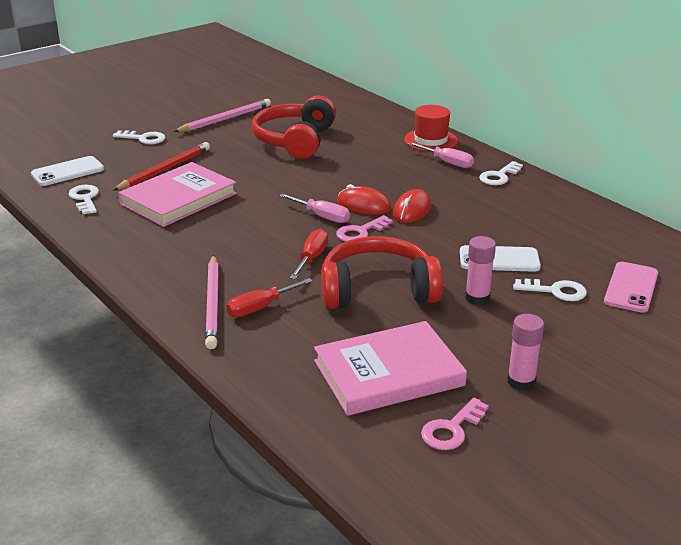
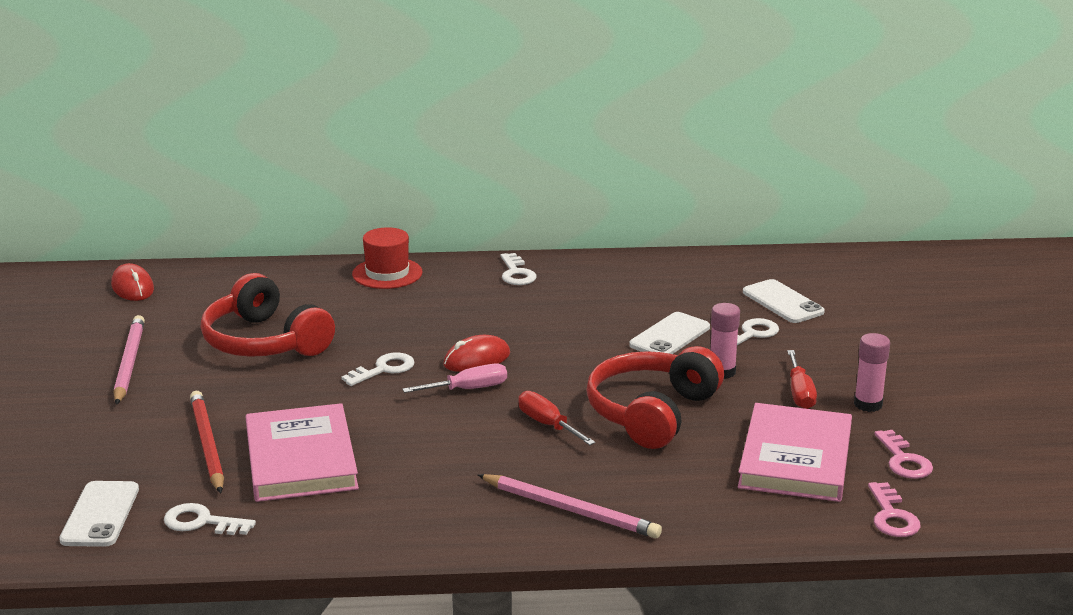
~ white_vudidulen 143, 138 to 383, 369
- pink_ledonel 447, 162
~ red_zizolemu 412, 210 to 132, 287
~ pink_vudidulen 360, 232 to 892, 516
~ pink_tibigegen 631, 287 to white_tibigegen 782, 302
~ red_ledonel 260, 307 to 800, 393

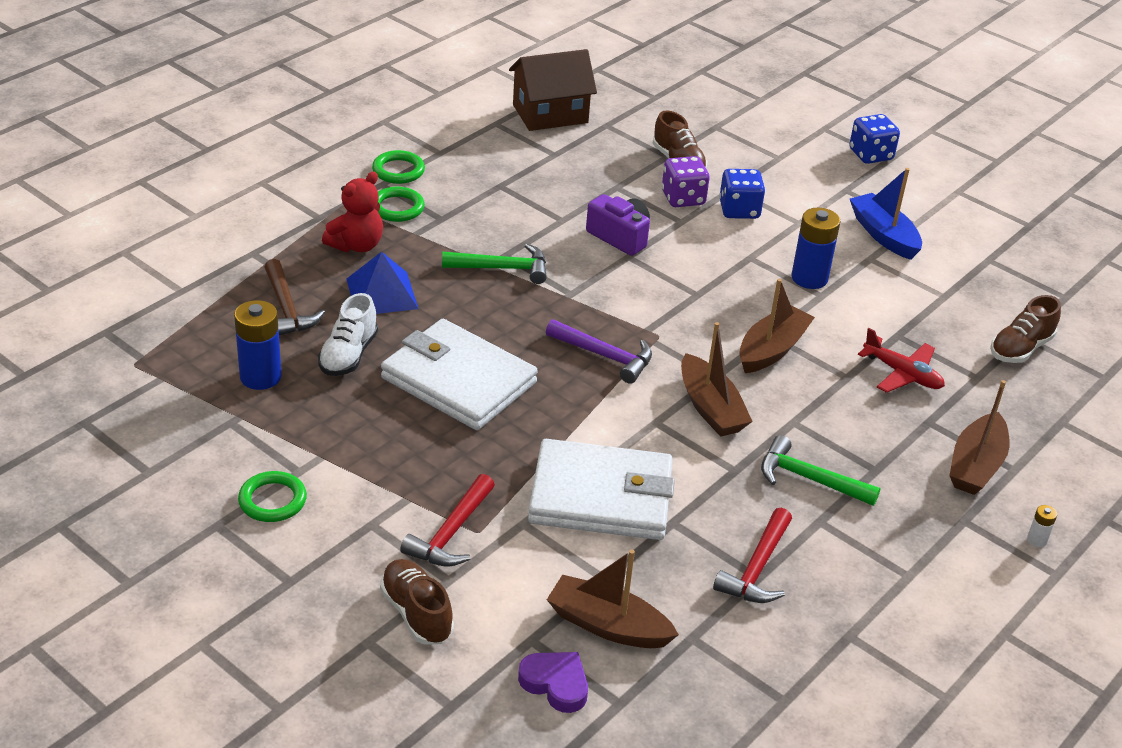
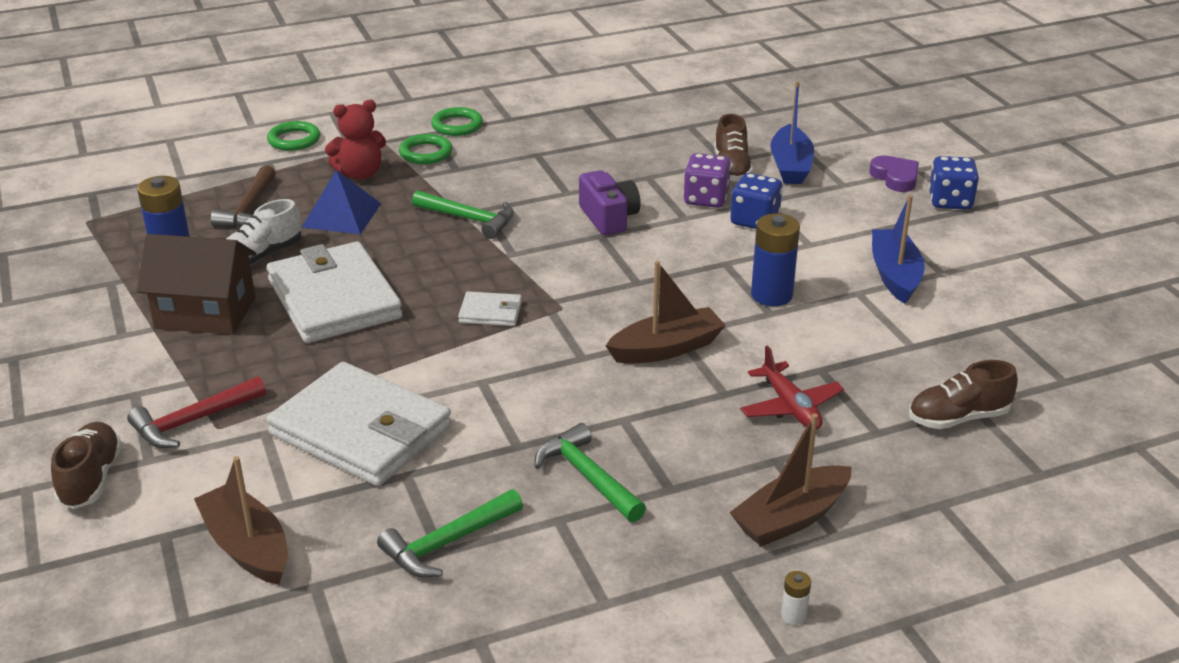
~ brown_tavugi 550, 114 to 205, 313
~ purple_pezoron 604, 356 to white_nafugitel 490, 312
- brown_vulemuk 710, 408
~ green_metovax 272, 500 to 294, 140
~ red_pezoron 757, 568 to green_pezoron 448, 543
~ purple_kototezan 555, 684 to 895, 178
+ blue_vulemuk 790, 166

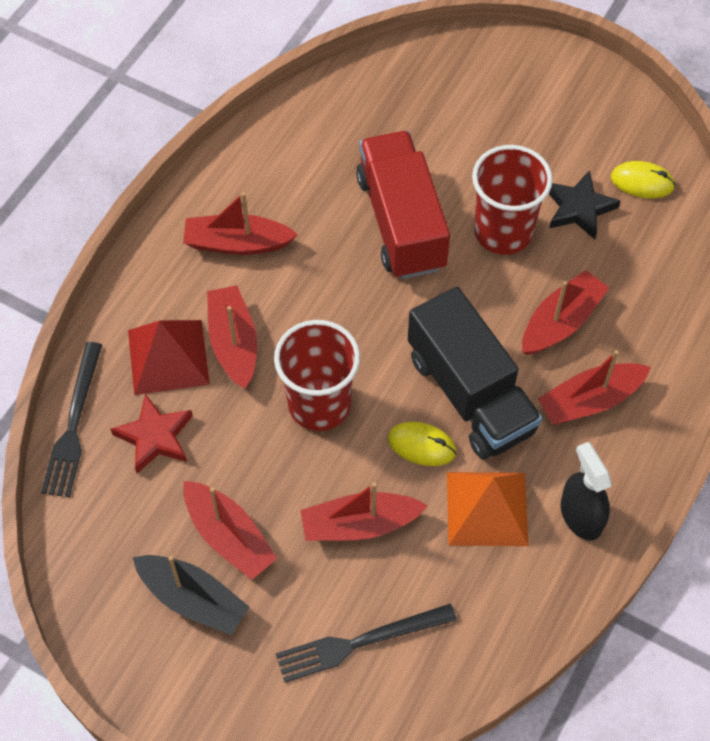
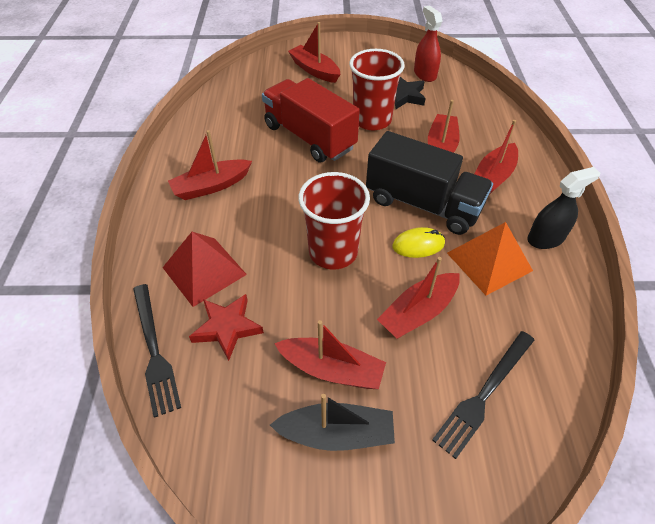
~ yellow_zizolemu 642, 182 to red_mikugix 425, 74
~ red_vulemuk 233, 343 to 314, 70
~ black_mikugix 581, 516 = 545, 238 120 degrees clockwise

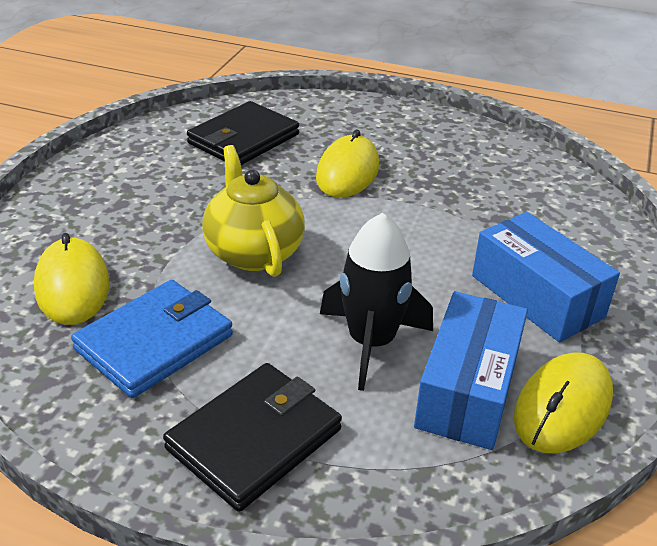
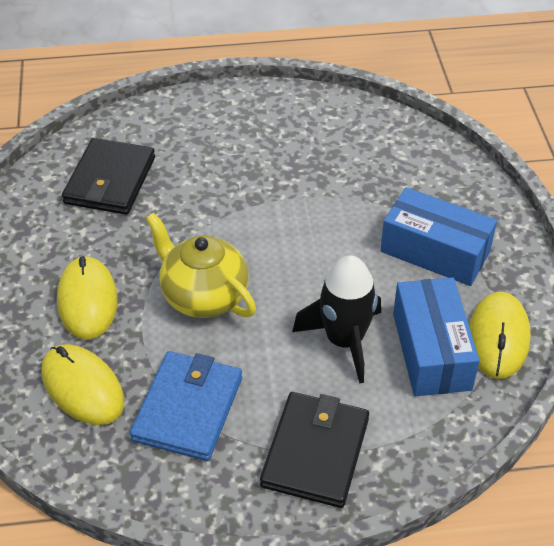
~ yellow_zizolemu 347, 172 to 87, 300

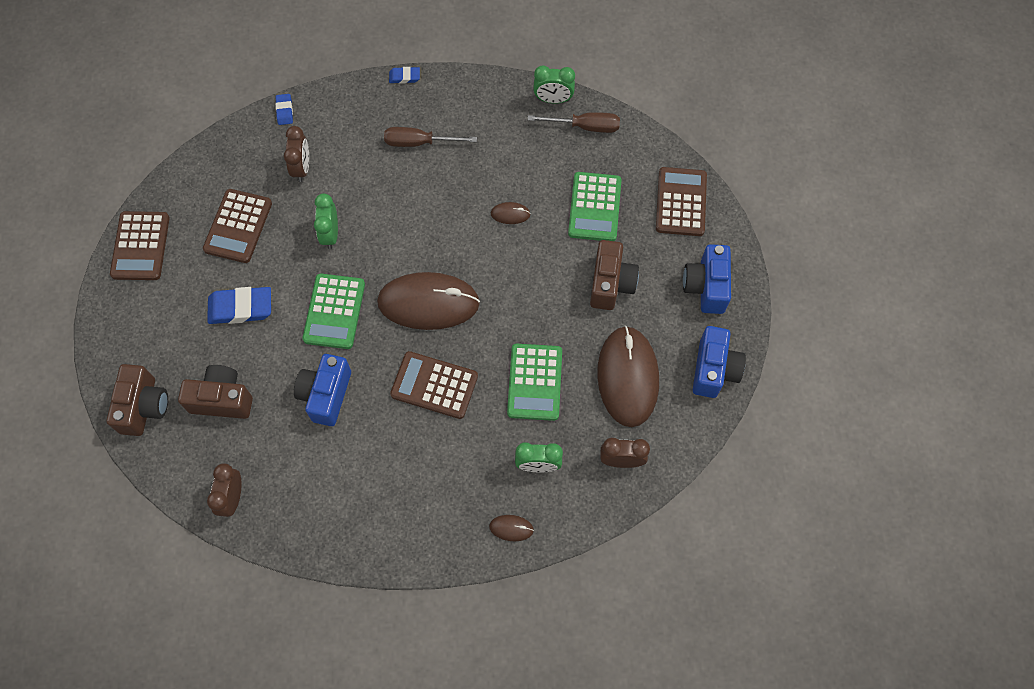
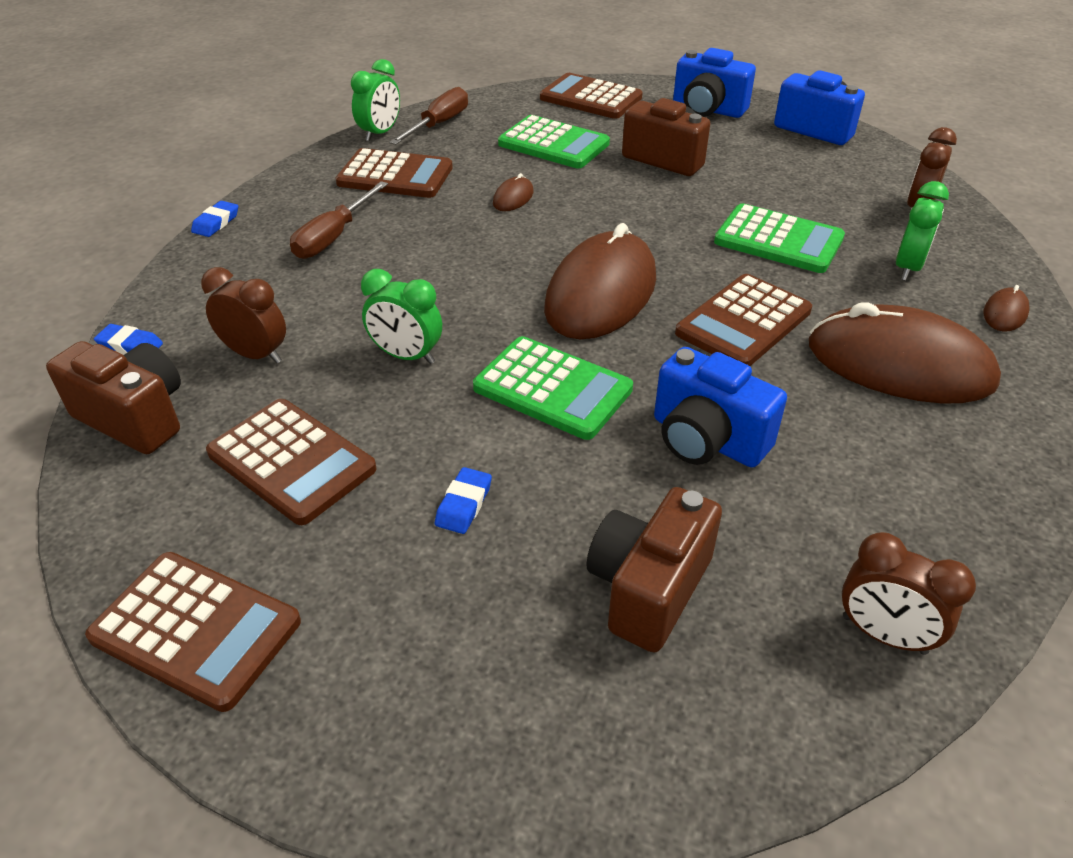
~ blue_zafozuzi 240, 308 = 464, 504 x0.52
~ brown_zizolemu 627, 377 to 899, 364
~ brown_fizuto 144, 406 to 135, 417
+ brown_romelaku 395, 175

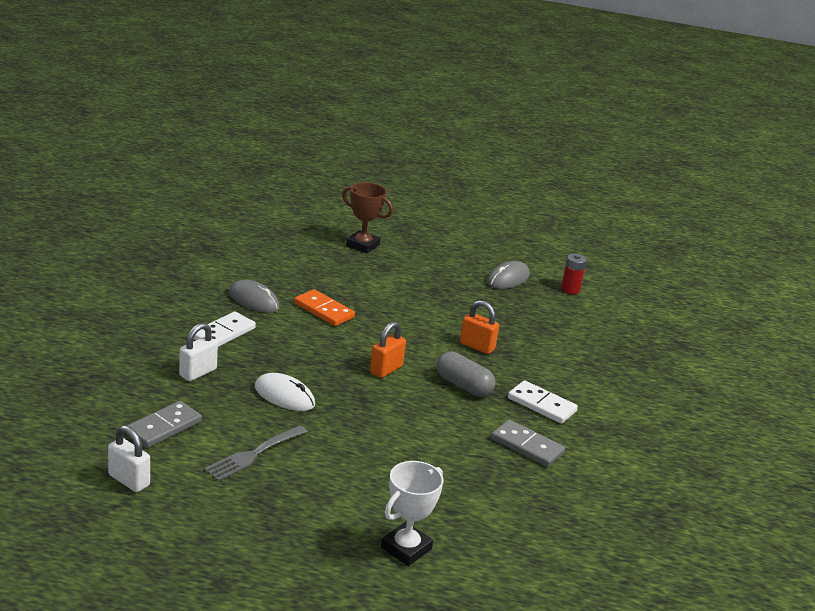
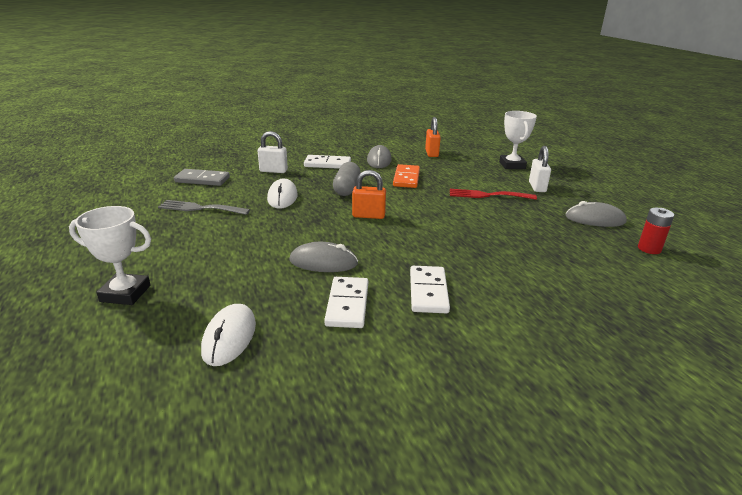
~ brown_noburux 362, 245 to white_noburux 512, 165
~ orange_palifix 477, 346 to 431, 153
~ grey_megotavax 463, 385 to 347, 189
~ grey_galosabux 527, 446 to white_galosabux 347, 304
~ white_palifix 129, 480 to 537, 187
+ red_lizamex 487, 195
+ grey_zizolemu 323, 262
+ white_zizolemu 229, 337

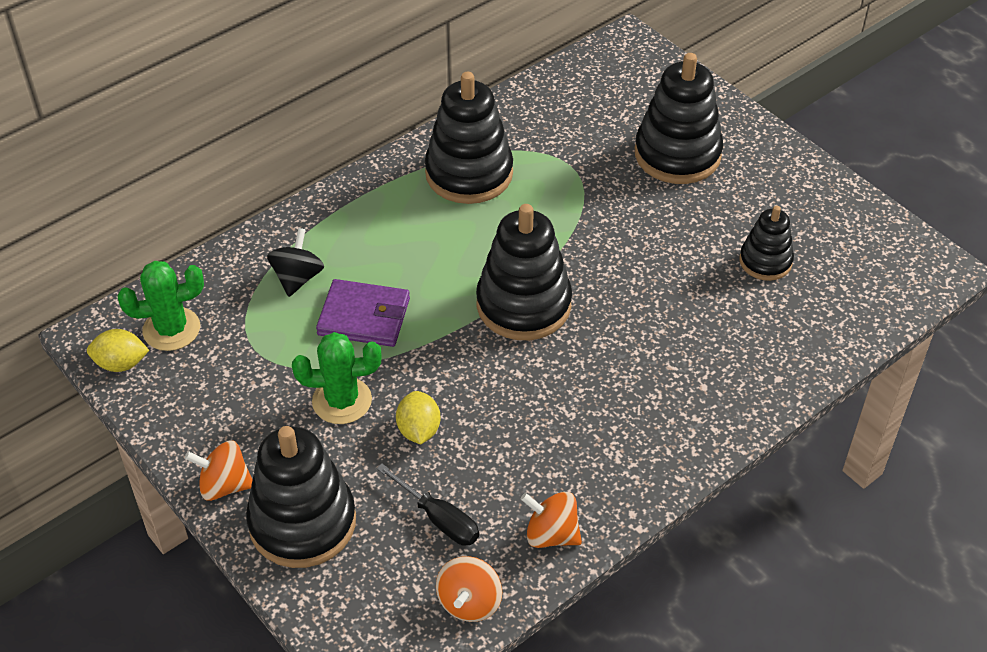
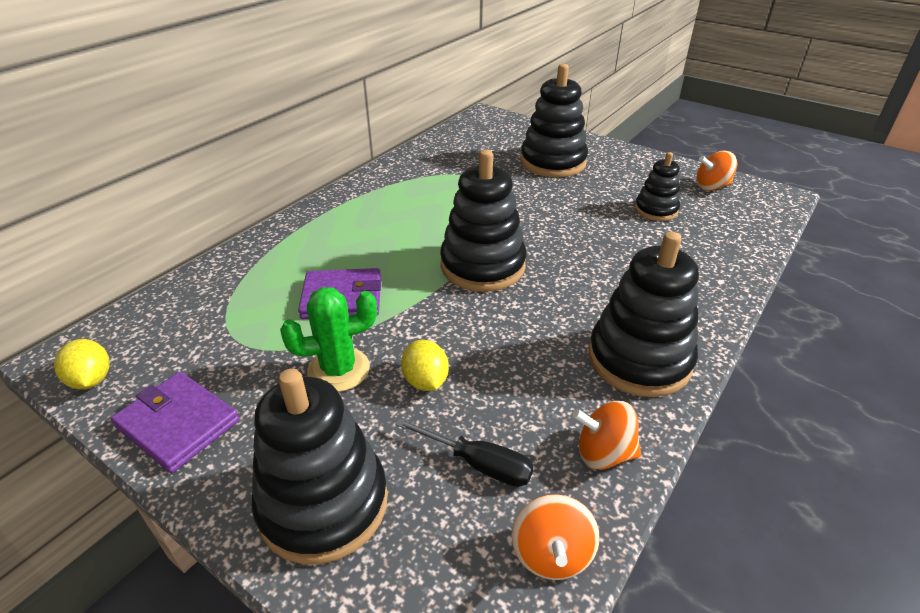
~ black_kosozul 469, 173 to 639, 359
- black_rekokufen 297, 278
- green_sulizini 171, 329
~ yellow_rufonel 121, 363 = 91, 380 75 degrees clockwise
~ orange_rekokufen 224, 485 to 711, 186
+ purple_nafugitel 178, 424

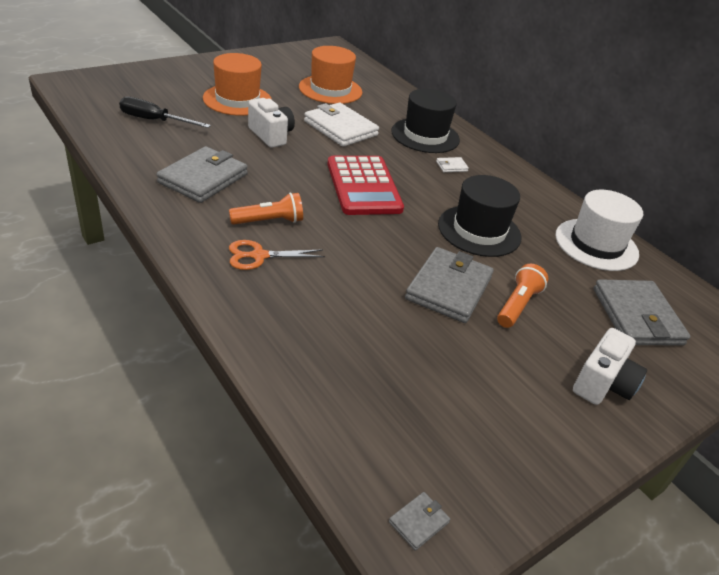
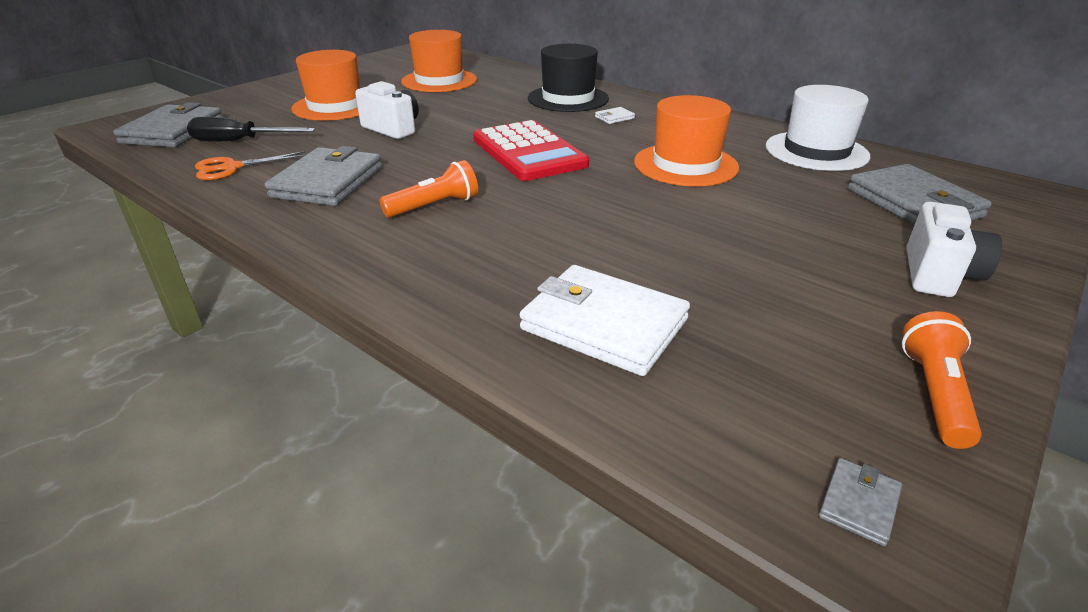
~ white_nafugitel 340, 128 to 604, 324
~ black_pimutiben 479, 231 to orange_pimutiben 685, 165
~ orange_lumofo 259, 256 to 232, 168
~ grey_nafugitel 449, 288 to 173, 131
~ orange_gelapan 517, 305 to 934, 393

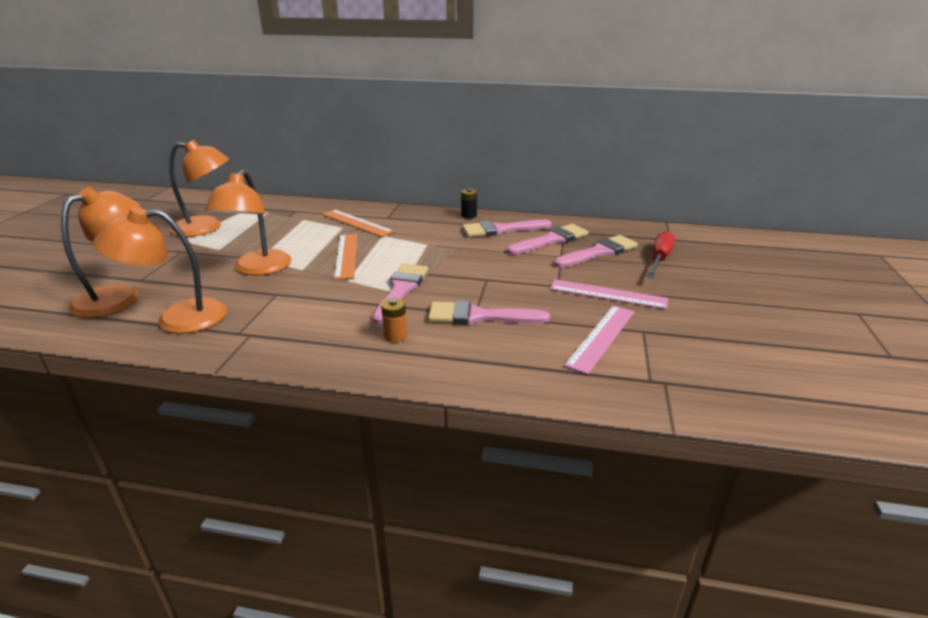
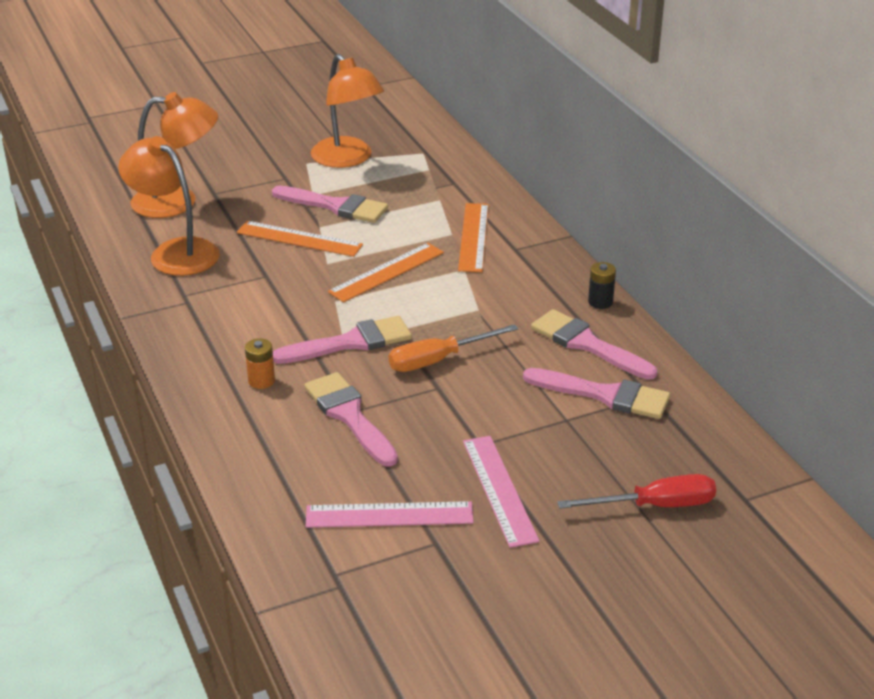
~ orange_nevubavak 258, 269 to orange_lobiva 299, 239
~ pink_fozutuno 599, 252 to 335, 206
+ orange_ledonel 438, 360

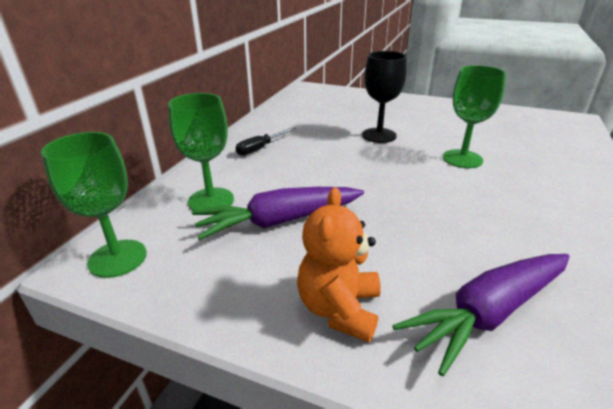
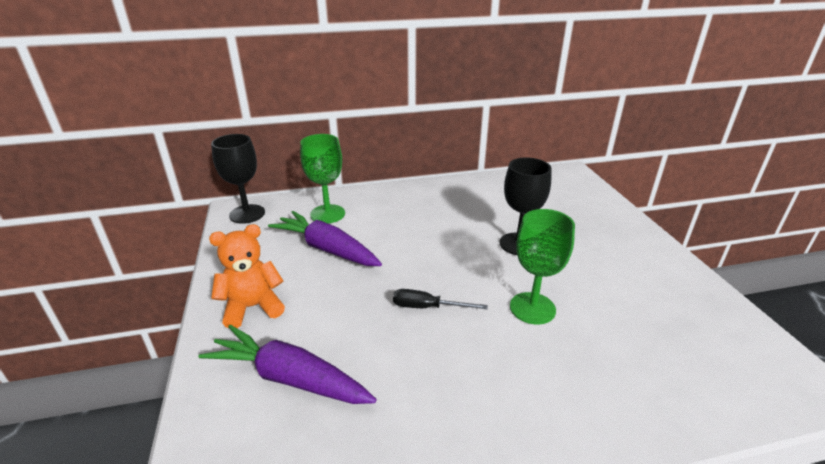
~ black_ledonel 260, 148 to 427, 307
~ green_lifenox 117, 258 to black_lifenox 247, 214

